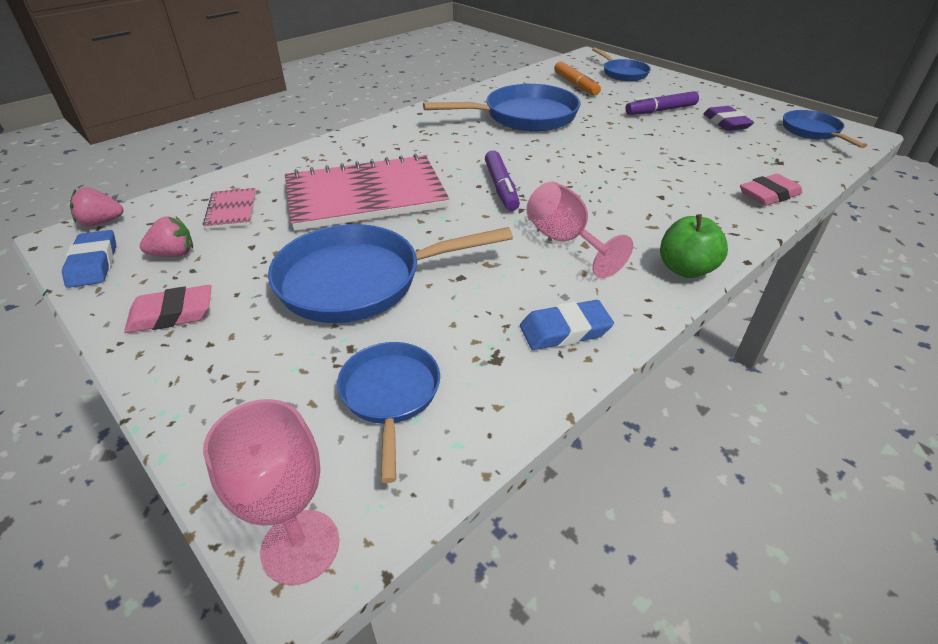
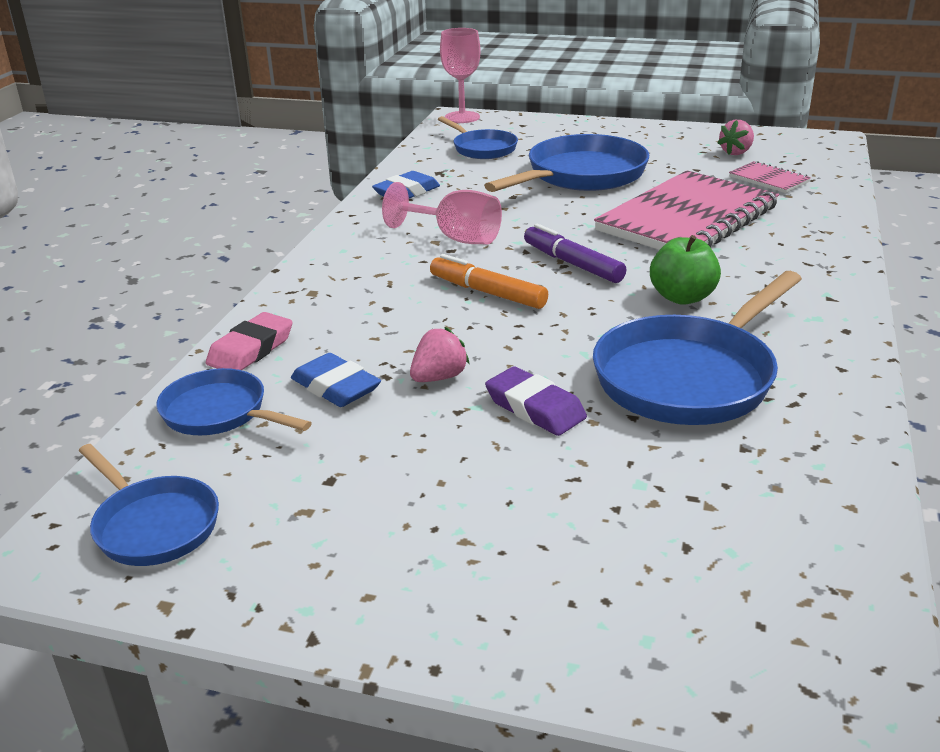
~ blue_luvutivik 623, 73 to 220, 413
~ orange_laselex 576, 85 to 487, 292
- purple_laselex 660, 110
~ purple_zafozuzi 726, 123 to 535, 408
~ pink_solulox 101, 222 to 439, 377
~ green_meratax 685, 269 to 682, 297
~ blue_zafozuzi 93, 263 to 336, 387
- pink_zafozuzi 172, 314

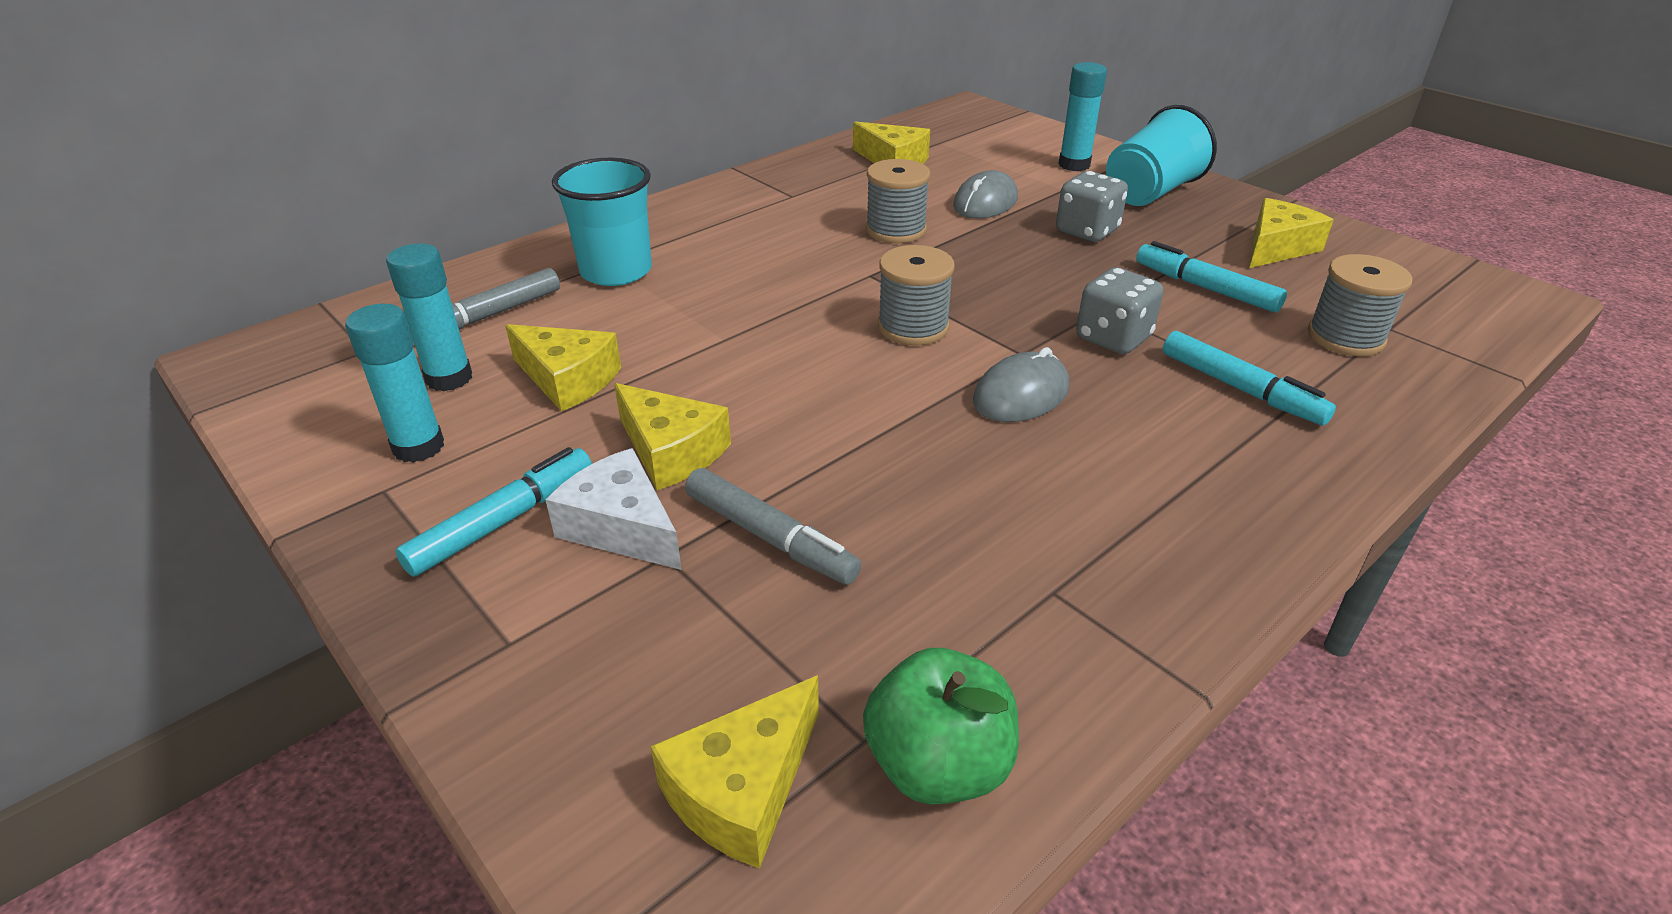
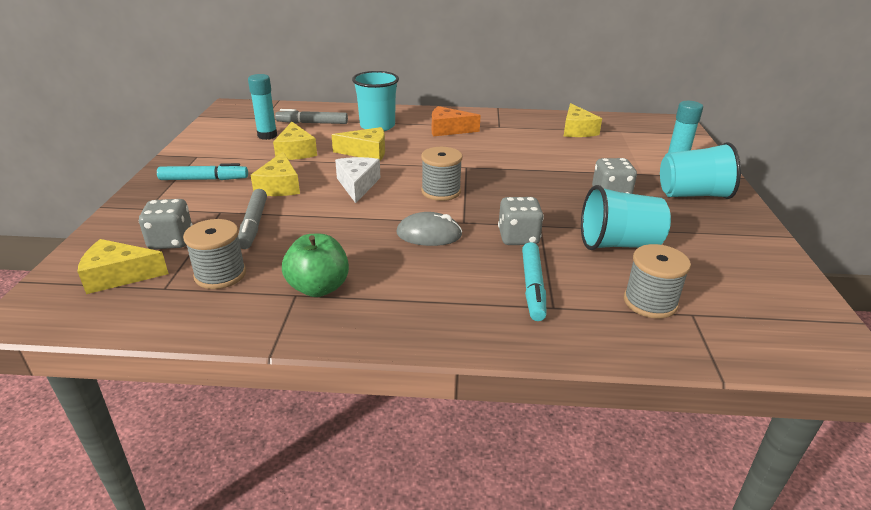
~ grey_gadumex 896, 230 to 220, 274
- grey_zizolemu 985, 202
~ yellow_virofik 1277, 247 to 366, 152
~ turquoise_laselex 1205, 288 to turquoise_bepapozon 618, 244
- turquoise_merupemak 418, 447
~ white_virofik 621, 527 to 357, 185
~ green_meratax 938, 765 to 318, 288
+ orange_virofik 448, 130
+ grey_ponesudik 171, 241

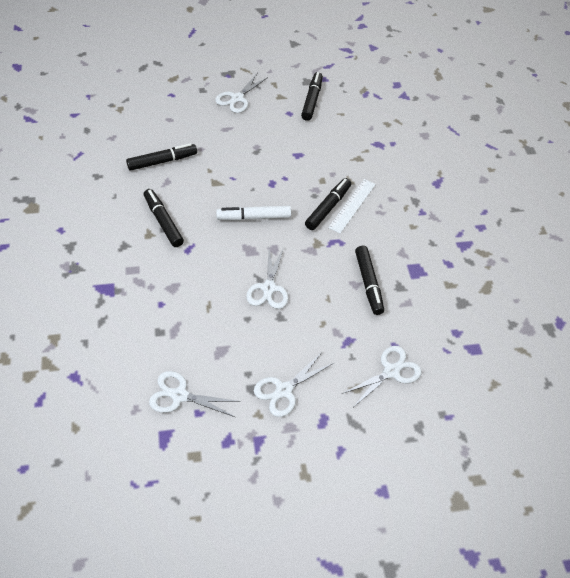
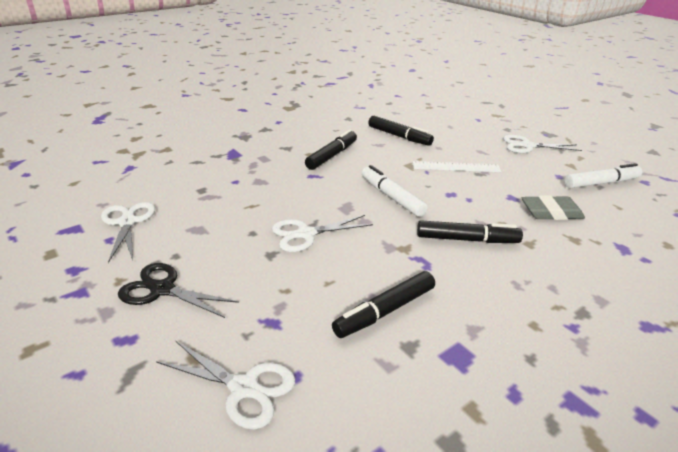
~ black_laselex 312, 100 to white_laselex 601, 183
~ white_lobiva 352, 205 to 456, 167
~ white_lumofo 284, 390 to black_lumofo 162, 289
+ grey_zafozuzi 551, 212

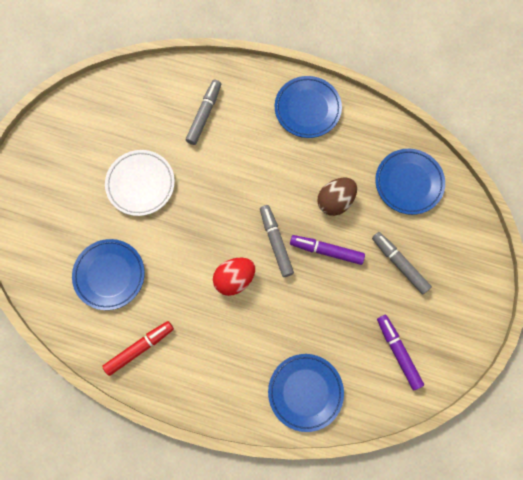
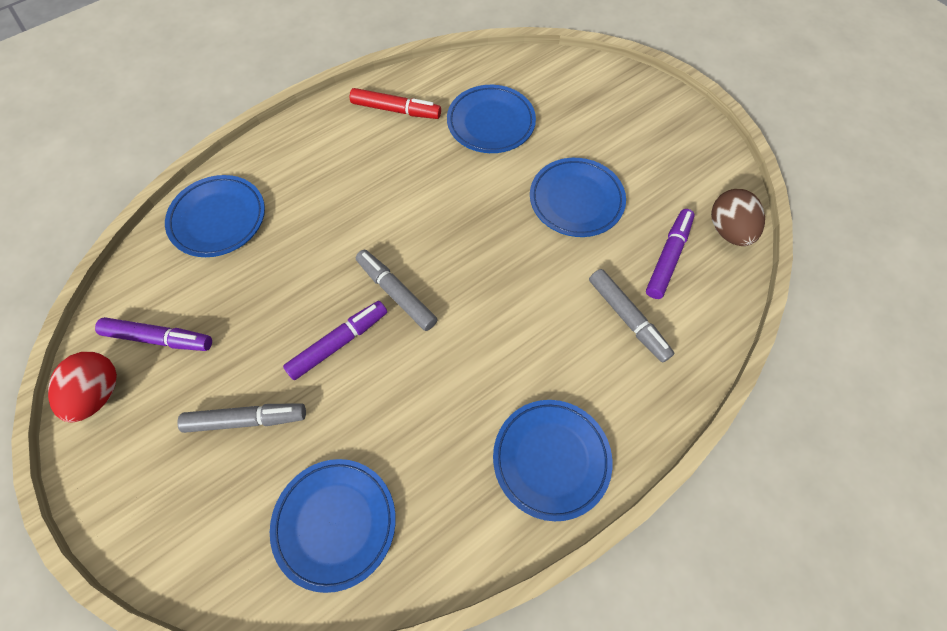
~ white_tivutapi 140, 184 to blue_tivutapi 576, 200
~ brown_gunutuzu 335, 201 to 728, 230
~ grey_laselex 276, 242 = 396, 293 150 degrees counterclockwise
~ red_gunutuzu 234, 279 to 99, 393
~ red_laselex 139, 348 = 396, 110 75 degrees counterclockwise
+ purple_laselex 667, 257

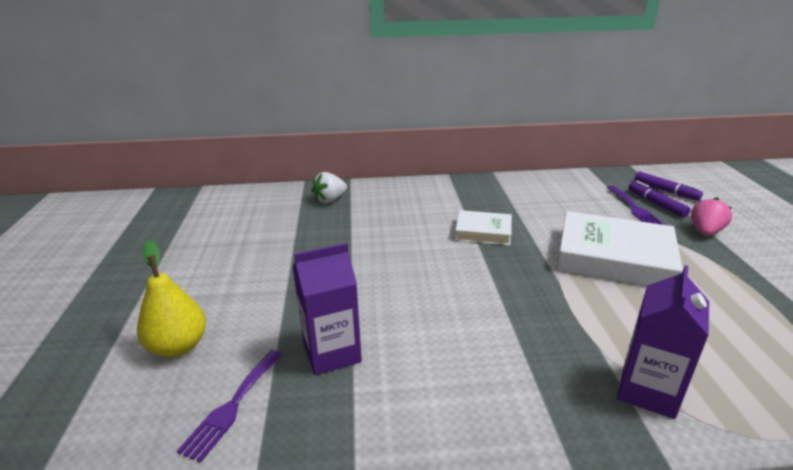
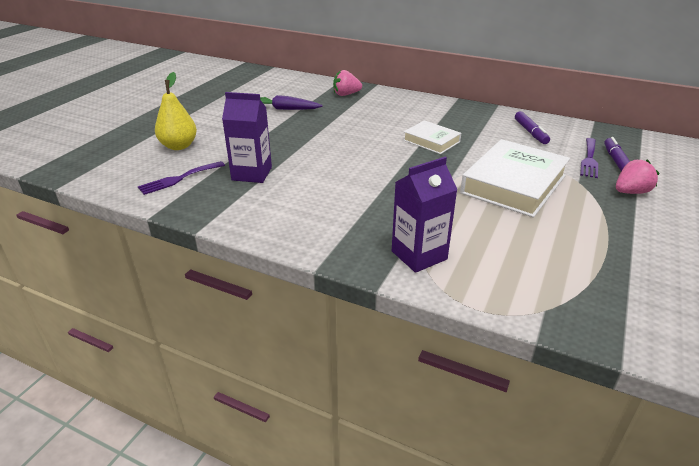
~ white_solulox 330, 200 to pink_solulox 346, 94
~ purple_laselex 665, 191 to 530, 132
~ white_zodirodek 614, 258 = 513, 184 75 degrees clockwise
+ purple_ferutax 286, 109

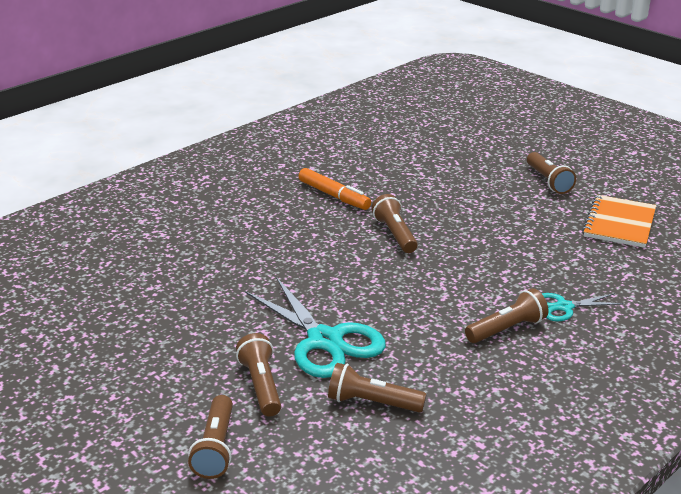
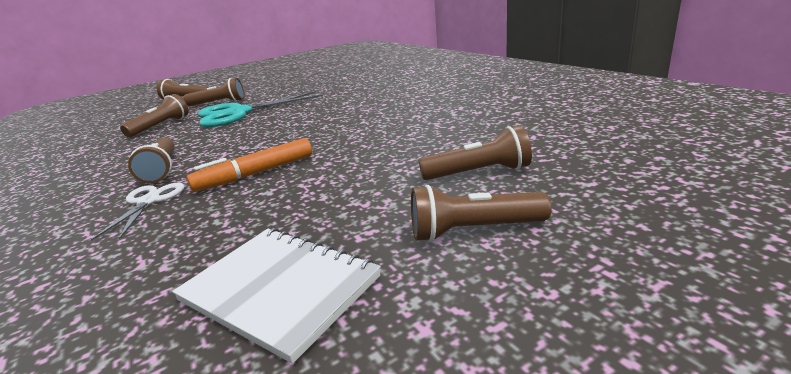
~ orange_laselex 334, 195 to 256, 173
~ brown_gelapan 395, 234 to 478, 173
~ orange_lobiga 619, 223 to white_lobiga 279, 289
~ turquoise_lumofo 564, 307 to white_lumofo 148, 202

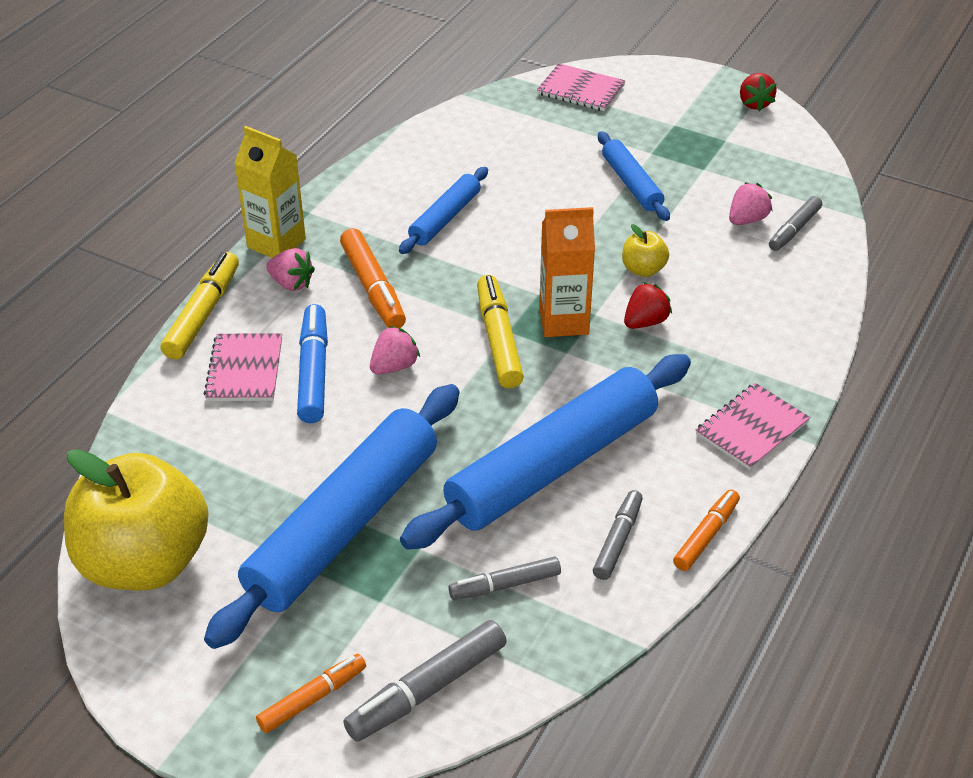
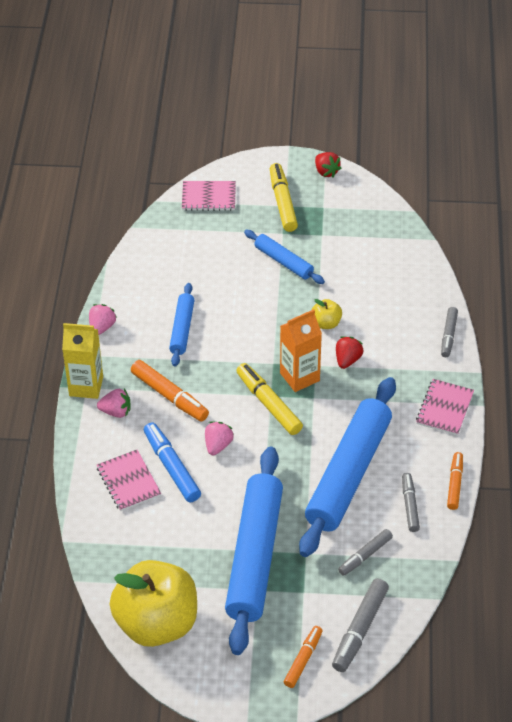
~ pink_solulox 747, 219 to 102, 327
~ grey_laselex 794, 229 to 448, 335
~ yellow_laselex 203, 314 to 282, 202

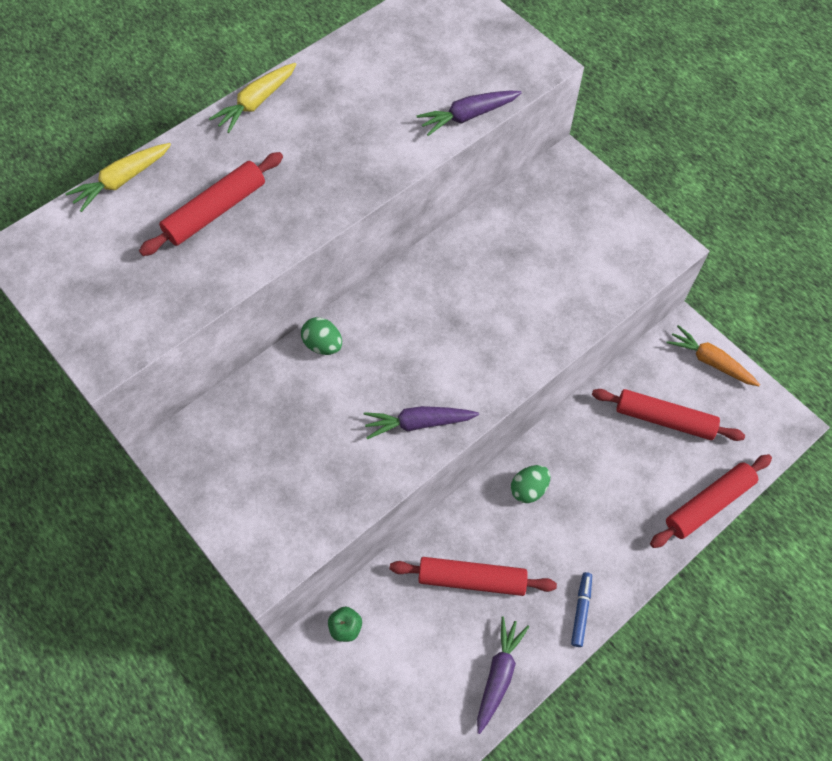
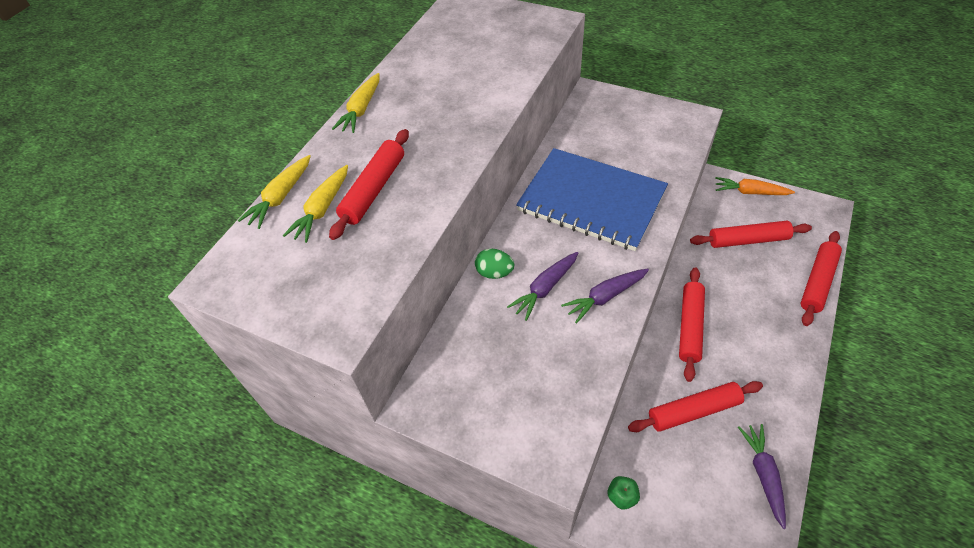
~ purple_ferutax 468, 116 to 545, 289
~ green_gunutuzu 528, 489 to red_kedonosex 689, 326
- blue_laselex 581, 610
+ blue_lobiga 591, 200
+ yellow_ferutax 322, 209

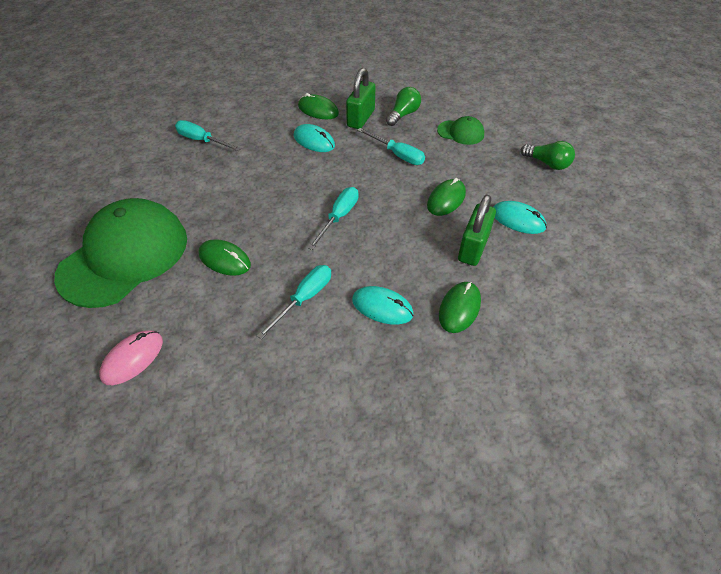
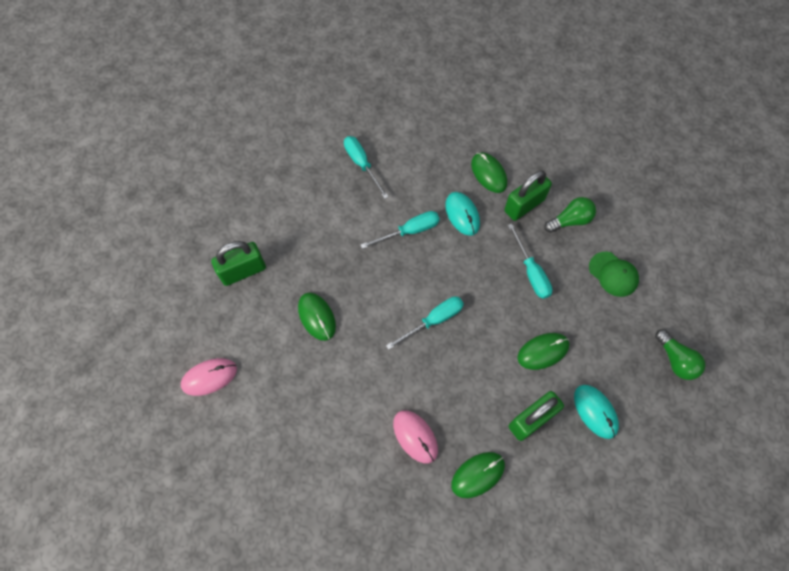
~ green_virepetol 124, 256 to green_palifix 243, 271
~ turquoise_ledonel 304, 299 to 409, 231
~ turquoise_zizolemu 382, 307 to pink_zizolemu 415, 436

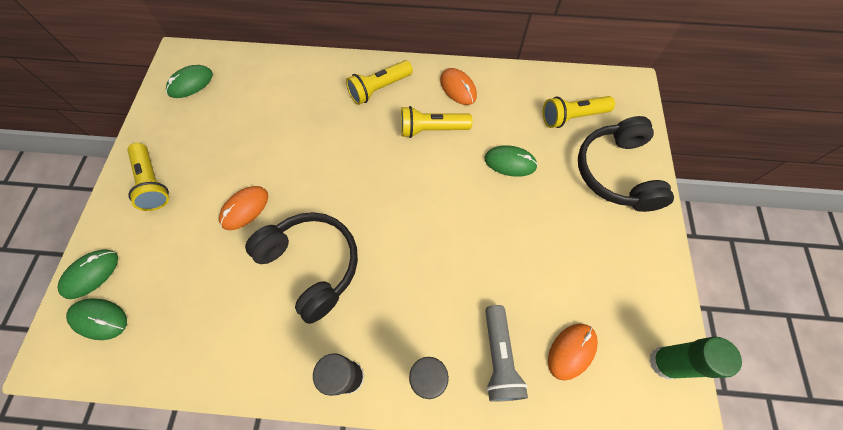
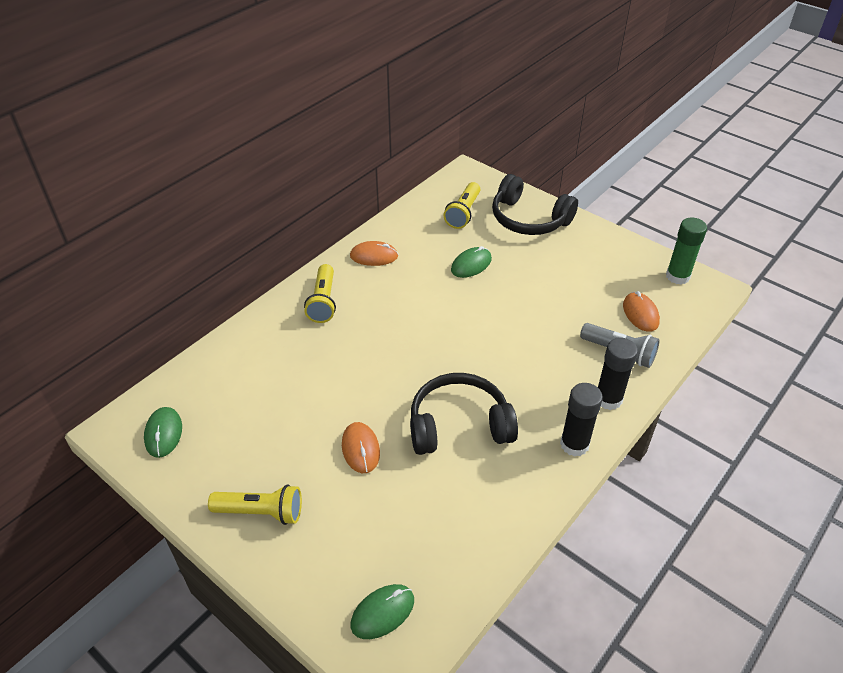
- yellow_gelapan 431, 129
- green_zizolemu 91, 274

